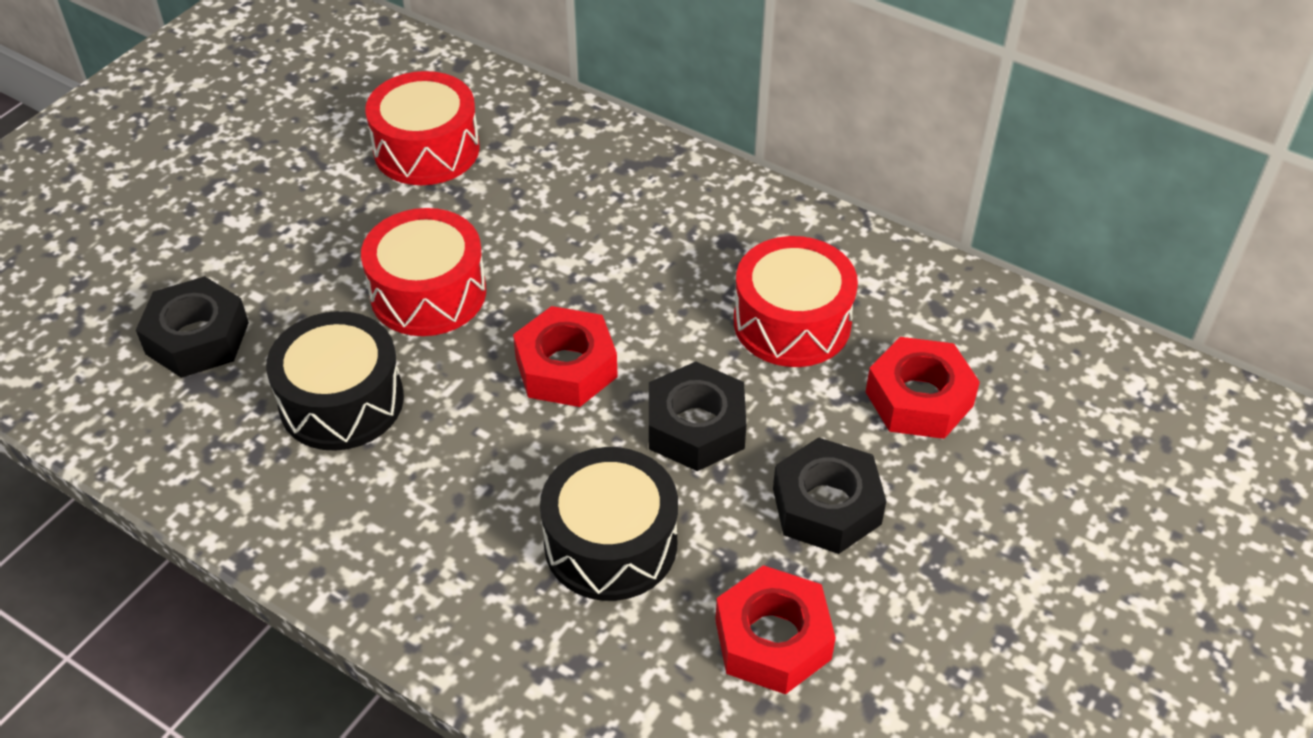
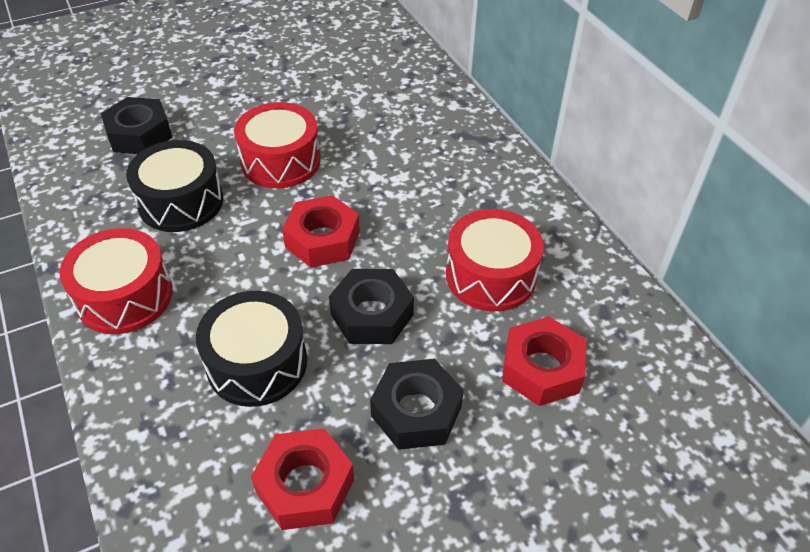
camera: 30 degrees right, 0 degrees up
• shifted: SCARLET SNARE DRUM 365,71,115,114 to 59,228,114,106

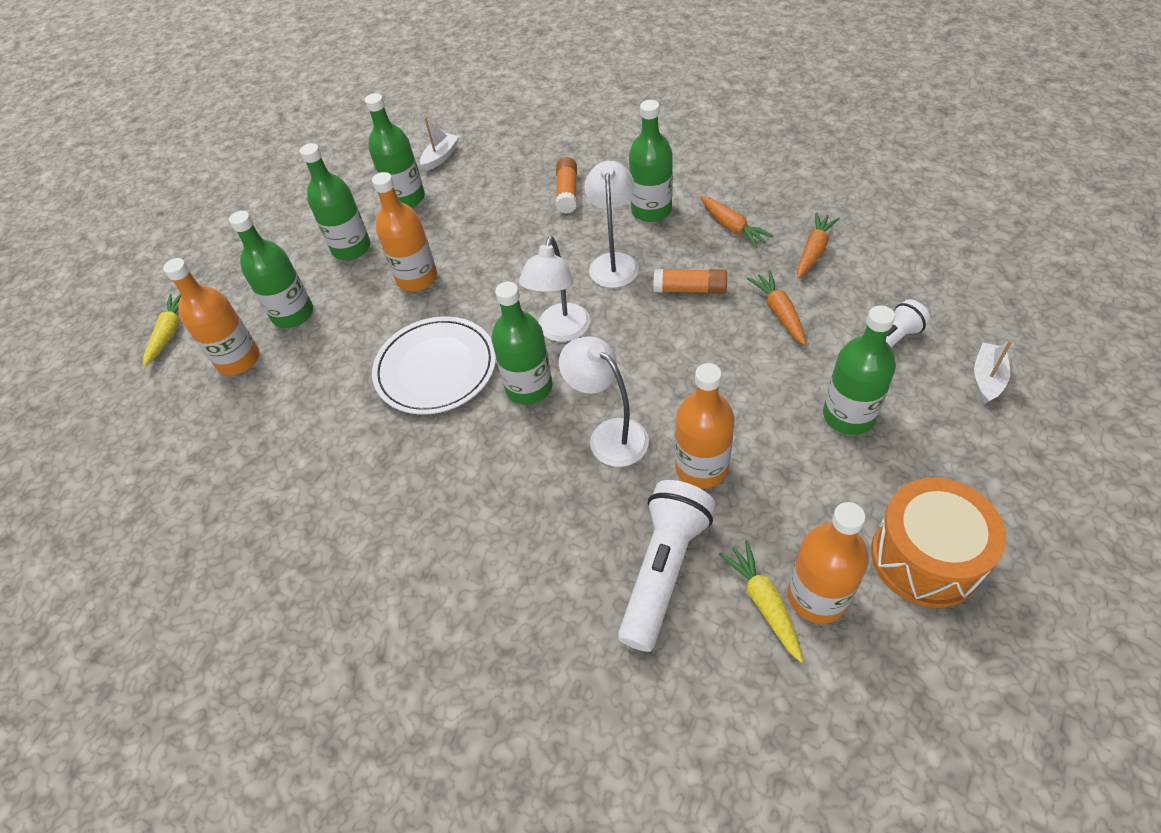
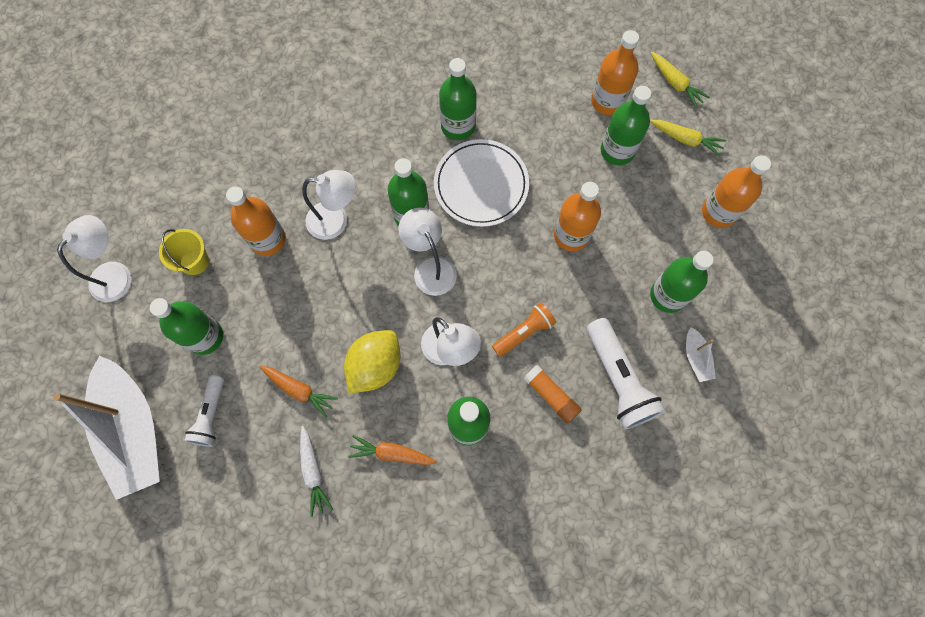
camera: 130 degrees right, 20 degrees up
• new: YELLOW SAND BUCKET 159,229,50,46
• new: ORANGE POCKET TORCH 492,302,64,55
• shifted: EMERALD DRINK BOTTLE 300,143,71,117 to 439,58,38,82
• shifted: WHITE POCKET TORCH 618,480,97,172 to 587,318,78,111
• shifted: YELLOW TOY CARROT 719,541,84,122 to 650,120,76,37
• shifted: ORANGE DRINK BOTTLE 787,502,82,122 to 702,155,69,73
• swapped: ORANGE GLUE STICK 653,269,74,25 to YELLOW CITRUS FRUIT 344,330,56,63
• swapped: ORANGE SNARE DRUM 871,478,135,130 to WHITE DESK LAMP 57,215,75,87
• repainted: ORANGE TOY CARROT 797,212,43,67 to WHITE TOY CARROT 300,426,34,91
• scaled: WHITE SAILBOAT 974,340,38,64 = 53,356,107,144 x2.47

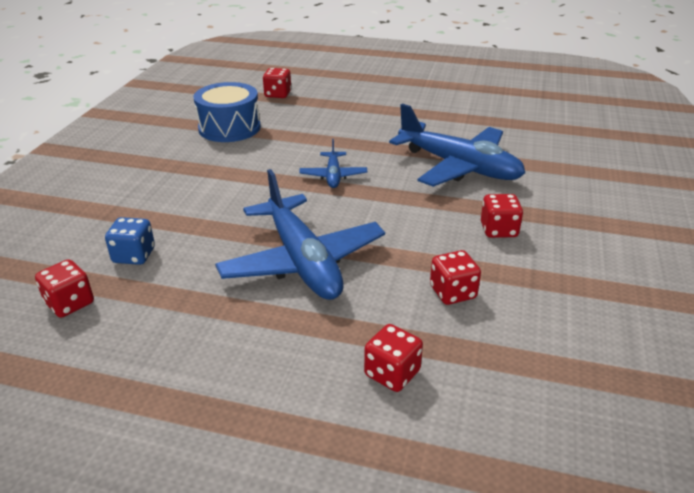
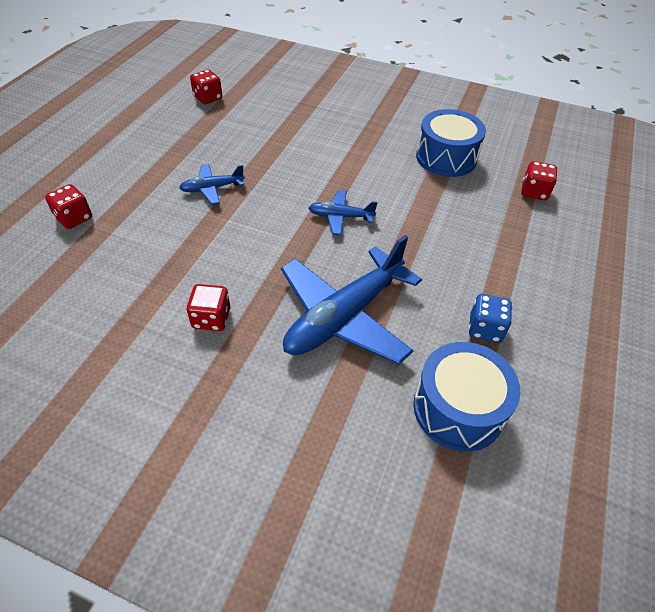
camera: 95 degrees right, 15 degrees up
• gone: SCARLET GAME DIE 430,250,51,55
• new: COBALT SNARE DRUM 413,342,107,110
• shifted: COBALT GAME DIE 105,217,50,48 to 469,294,43,49
• scaled: COBALT AEROPLANE 215,169,170,131 = 179,164,66,41 x0.48

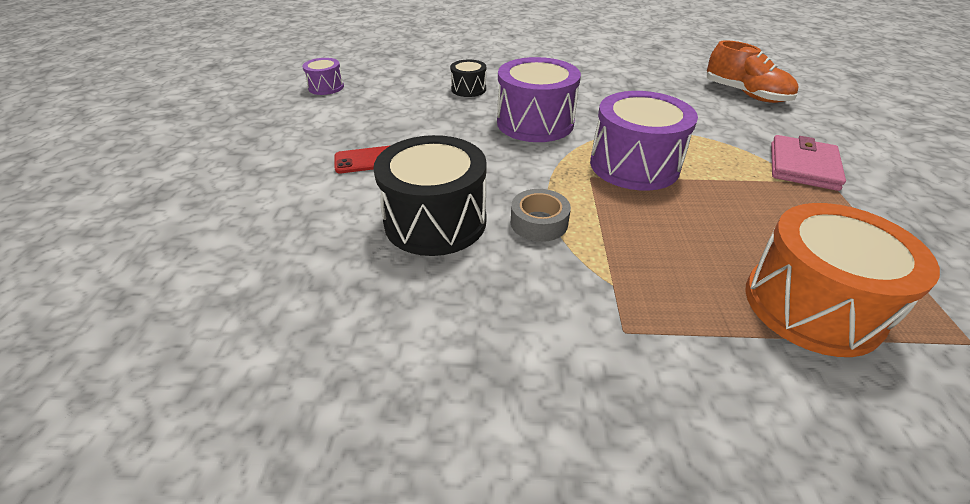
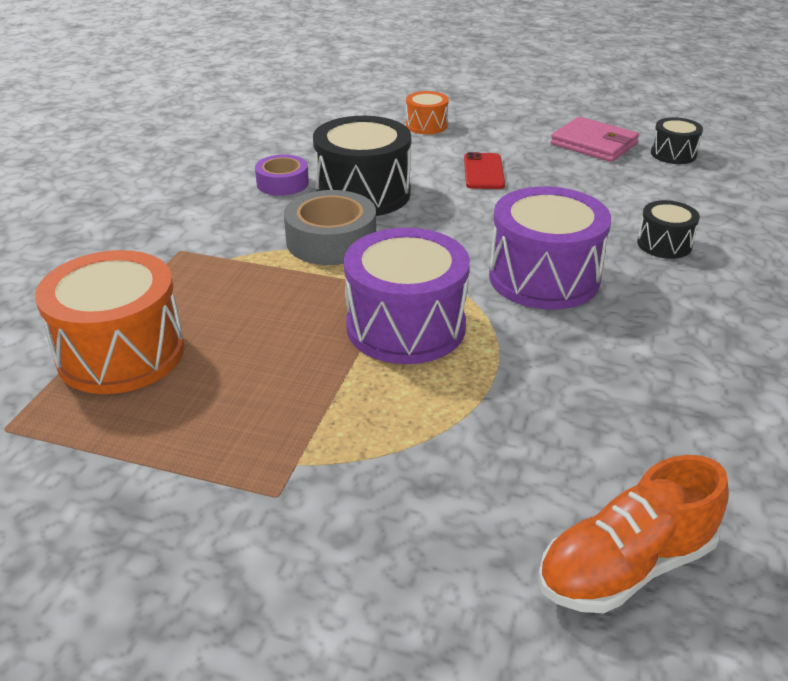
camera: 105 degrees right, 5 degrees down
• new: VIOLET STICKY TAPE 255,154,54,42
• new: ORANGE SNARE DRUM 406,91,43,43
• shifted: ROSE-PINK CARD WALLET 771,135,75,56 to 550,117,89,45
• repainted: VIOLET SNARE DRUM 302,58,42,37 to BLACK SNARE DRUM 651,117,52,47
• scaled: GRAY STICKY TAPE 511,189,60,53 = 284,190,92,75 x1.55

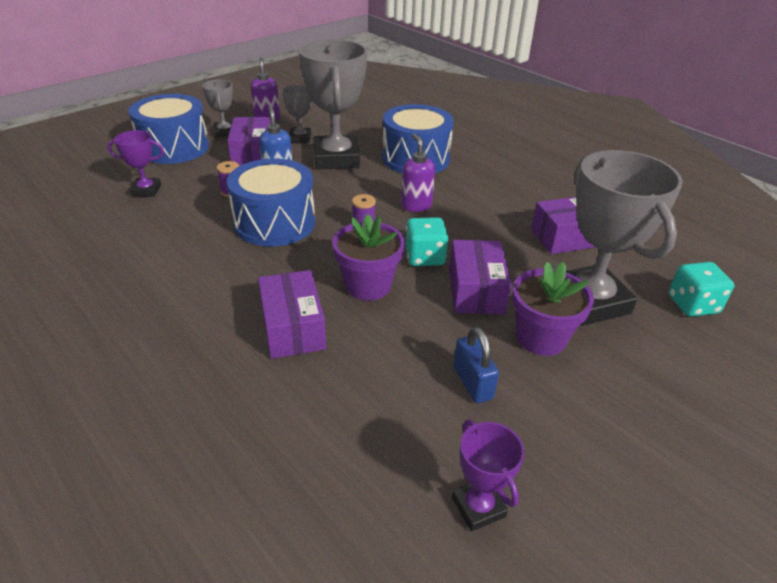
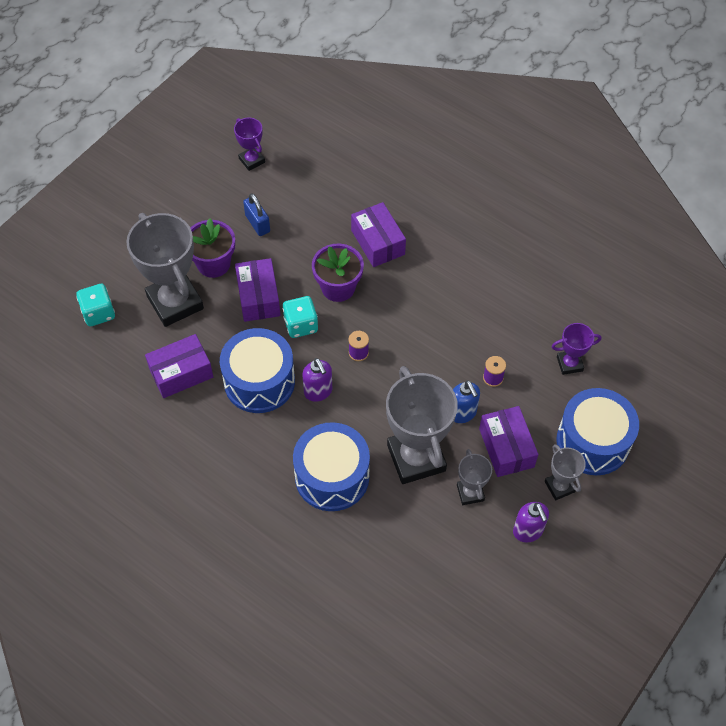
camera: 170 degrees right, 20 degrees up
• shifted: COBALT SNARE DRUM 227,159,88,88 to 220,328,75,85

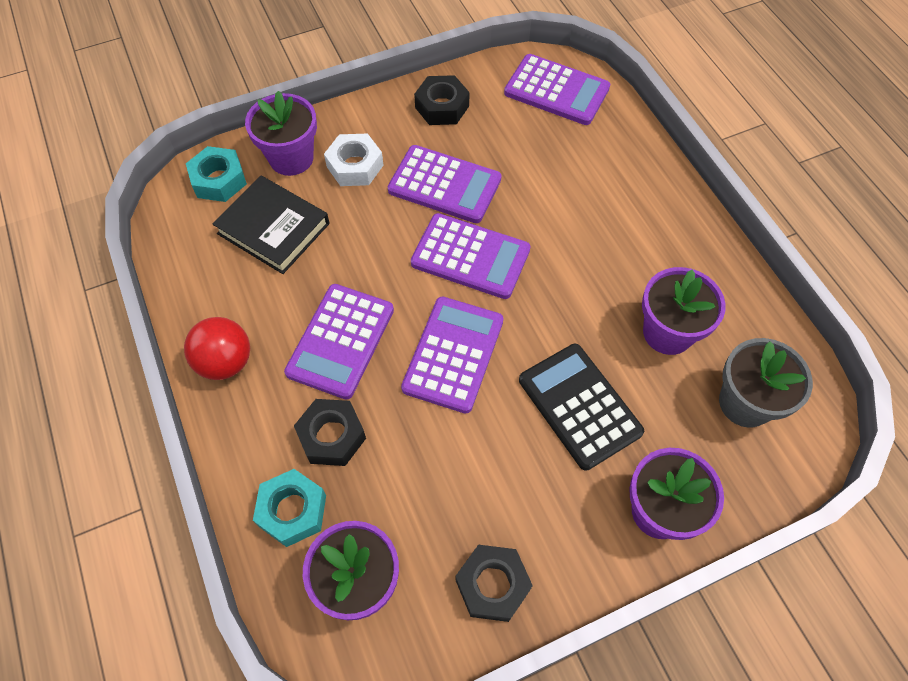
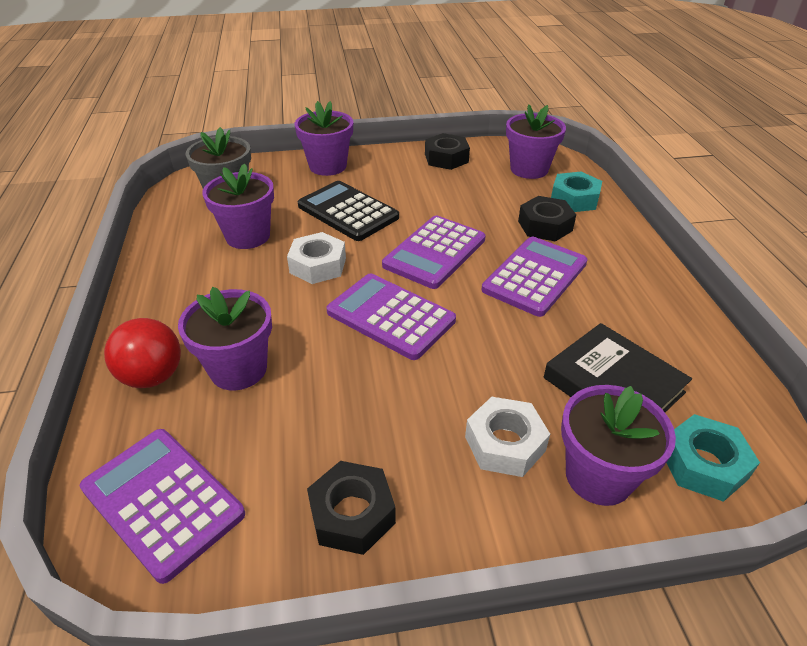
camera: 165 degrees left, 20 degrees down
• gone: VIOLET POCKET CALCULATOR 388,145,114,78
• new: VIOLET FLOWER POT 178,287,94,103
• new: WHITE HEX NUT 287,232,59,52
• shifted: SCARLET BALL 184,317,66,63 to 104,318,77,70
• rotated: BLACK POCKET CALCULATOR 519,344,125,127 = 298,181,101,60 150 degrees clockwise

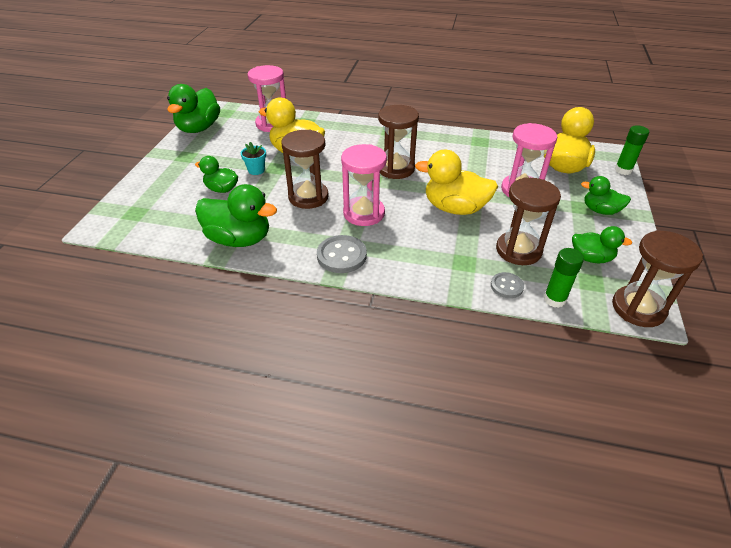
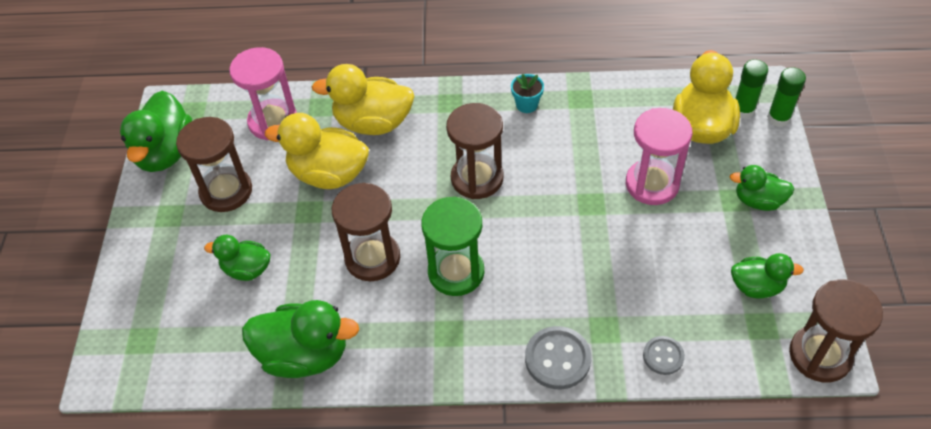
camera: 10 degrees left, 10 degrees up
• shifted: TURQUOISE FLOWER POT 241,142,25,33 to 511,74,33,39
• shifted: GRAY SHIRT BUTTON 317,235,50,38 to 525,326,66,63
• shifted: YELLOW DUCK 415,150,83,65 to 312,64,102,71
• shifted: BROWN SANDGLASS 496,177,65,88 to 176,117,76,95
• shifted: EMERALD GLUE STICK 544,248,40,60 to 735,59,33,60
• repainted: ROSE-PINK SANDGLASS 341,144,46,82 to EMERALD SANDGLASS 421,196,63,100

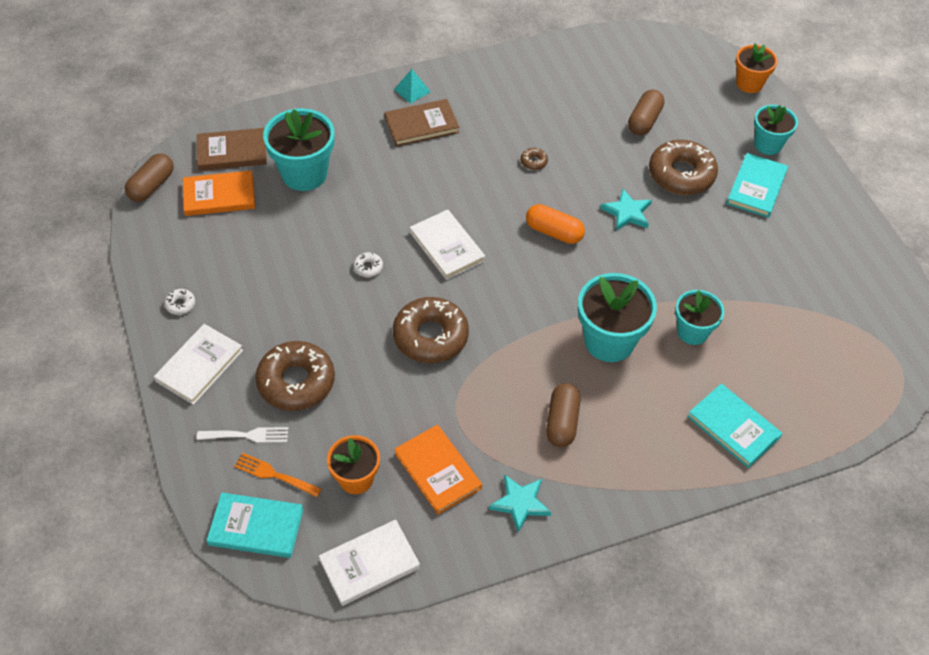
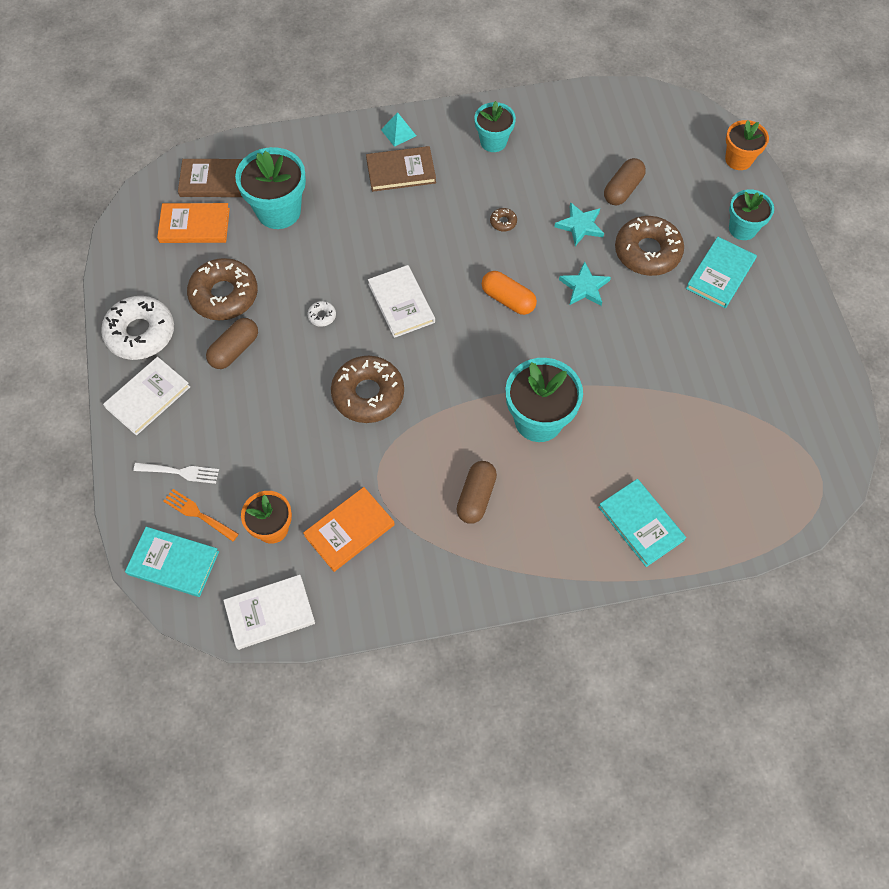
camera: 10 degrees right, 10 degrees up
• shifted: BROWN PILL 125,153,49,49 to 206,318,52,51
• shifted: BROWN DOUGHNUT 255,341,80,70 to 187,258,71,62
• shifted: TURQUOISE STAR 489,475,62,57 to 554,202,50,44
• shifted: TURQUOISE FLOWER POT 675,290,49,55 to 474,101,42,51
• rotated: ORANGE HARDCOVER 394,425,88,90 = 303,487,92,85 75 degrees clockwise
• scaled: WHITE DOUGHNUT 164,289,31,26 = 101,296,73,64 x2.46

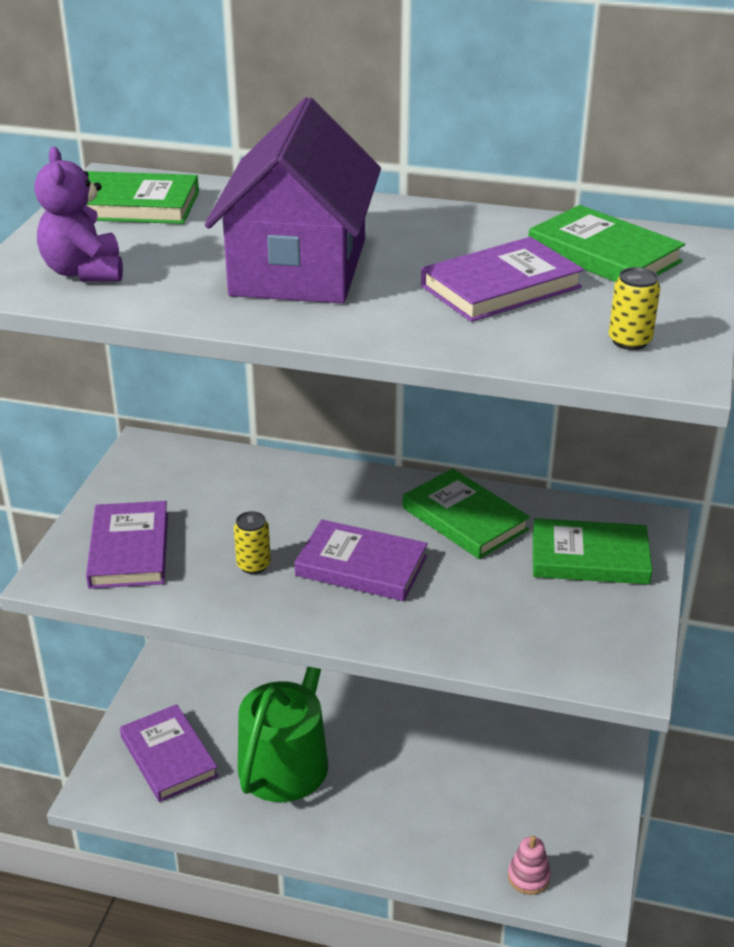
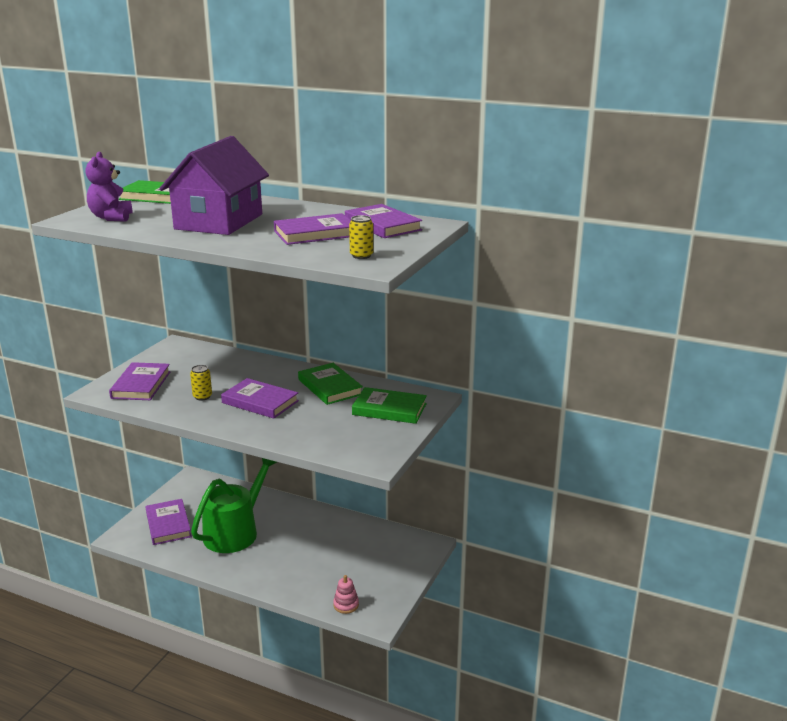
camera: 10 degrees right, 10 degrees down
• repainted: EMERALD HARDCOVER 528,205,157,77 to VIOLET HARDCOVER 345,204,77,34

